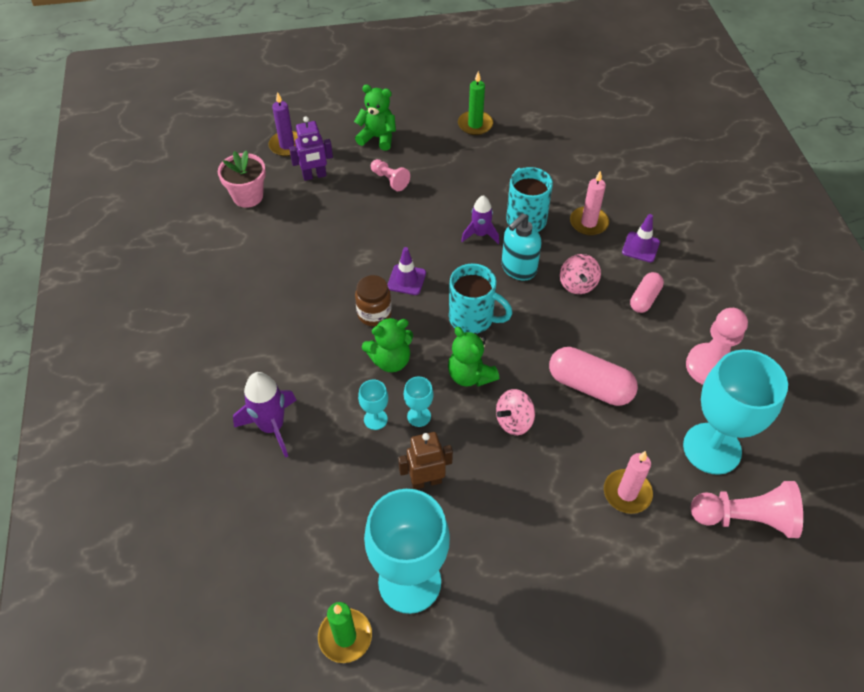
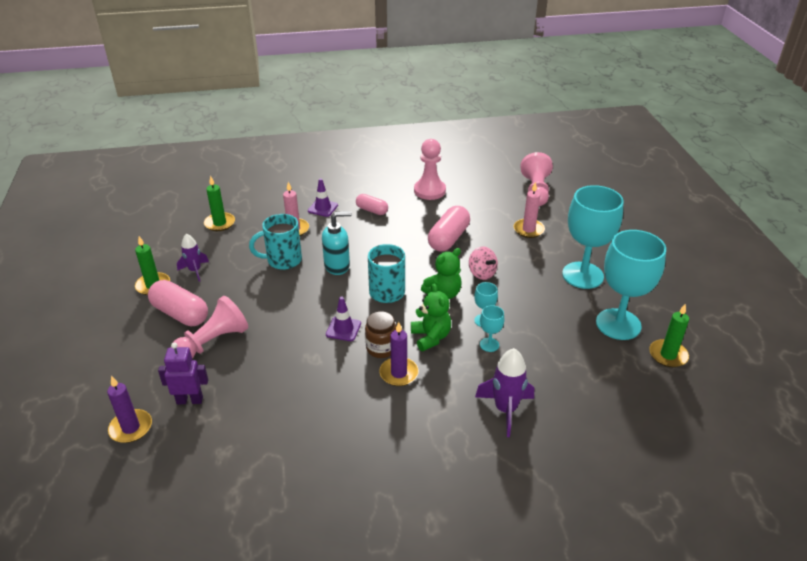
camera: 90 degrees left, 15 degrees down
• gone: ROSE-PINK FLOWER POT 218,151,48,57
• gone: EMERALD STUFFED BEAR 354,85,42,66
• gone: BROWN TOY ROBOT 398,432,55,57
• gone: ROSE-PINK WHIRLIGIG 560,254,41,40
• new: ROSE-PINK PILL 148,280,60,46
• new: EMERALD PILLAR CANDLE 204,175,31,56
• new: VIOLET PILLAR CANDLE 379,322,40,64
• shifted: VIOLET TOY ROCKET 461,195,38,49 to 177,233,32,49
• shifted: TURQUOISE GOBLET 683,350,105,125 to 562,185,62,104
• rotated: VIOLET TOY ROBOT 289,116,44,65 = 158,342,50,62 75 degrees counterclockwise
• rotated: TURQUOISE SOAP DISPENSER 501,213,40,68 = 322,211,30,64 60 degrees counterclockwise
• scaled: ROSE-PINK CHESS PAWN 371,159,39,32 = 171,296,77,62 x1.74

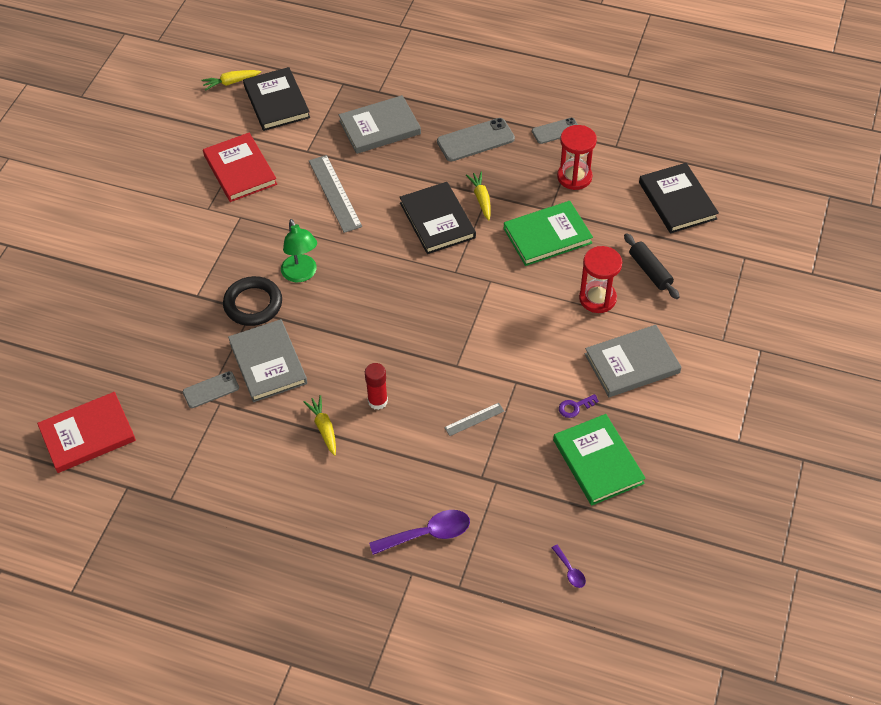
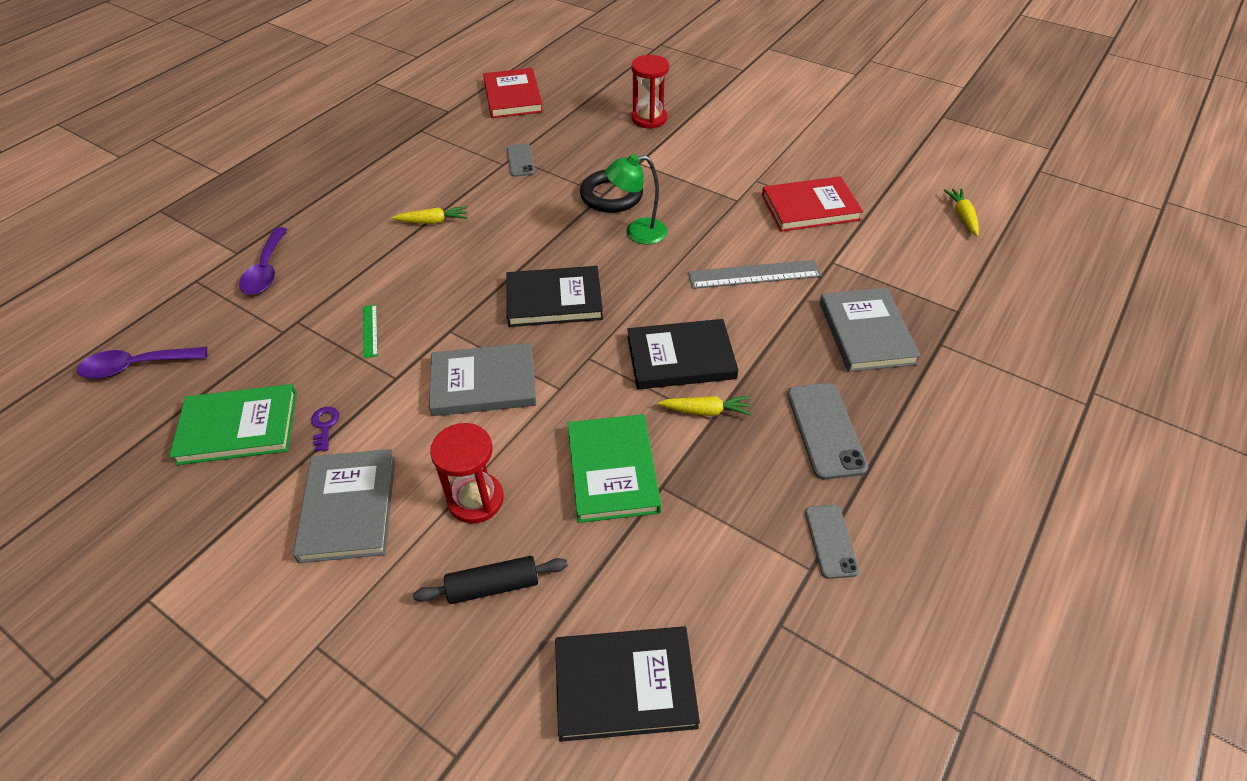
camera: 105 degrees right, 5 degrees down
• gone: SCARLET GLUE STICK 365,363,23,47
• shifted: GRAY HARDCOVER 228,319,79,83 to 429,343,107,73
• shifted: BLACK HARDCOVER 243,67,67,64 to 506,266,97,61
• shifted: SCARLET SANDGLASS 557,125,40,65 to 631,55,38,74
• repainted: GRAY STRAIGHTEDGE 444,403,60,33 to EMERALD STRAIGHTEDGE 363,305,15,53
• scaled: VIOLET TEASPOON 552,545,34,43 = 77,347,130,32 x1.97

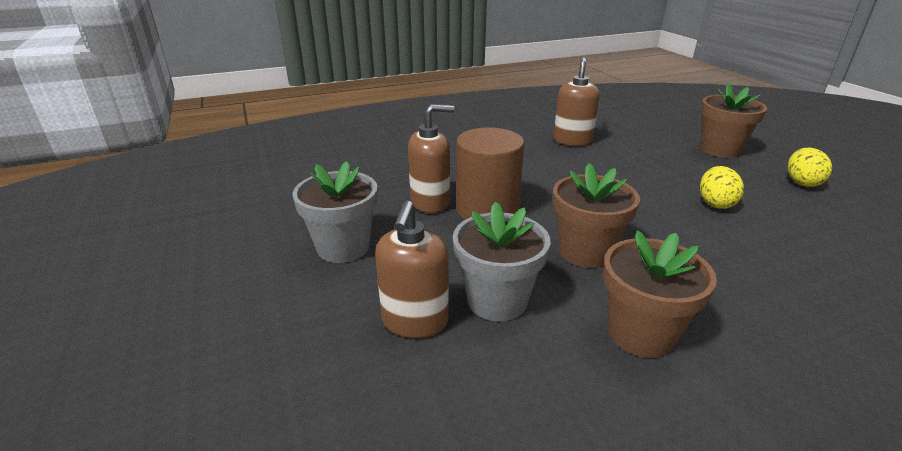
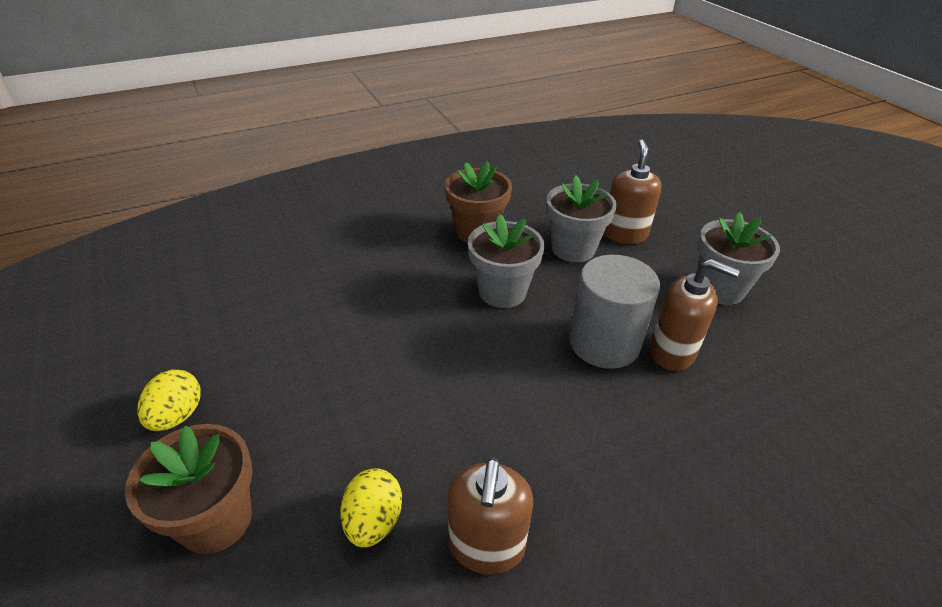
camera: 175 degrees right, 10 degrees up
• shifted: YELLOW EGG 700,166,44,43 to 340,468,62,79
• repainted: BROWN CYLINDER 456,127,68,93 to GRAY CYLINDER 569,255,91,114
• repainted: BROWN FLOWER POT 553,163,87,105 to GRAY FLOWER POT 468,214,77,94
• rotated: BROWN SOAP DISPENSER 408,104,46,109 = 650,259,90,112 135 degrees counterclockwise

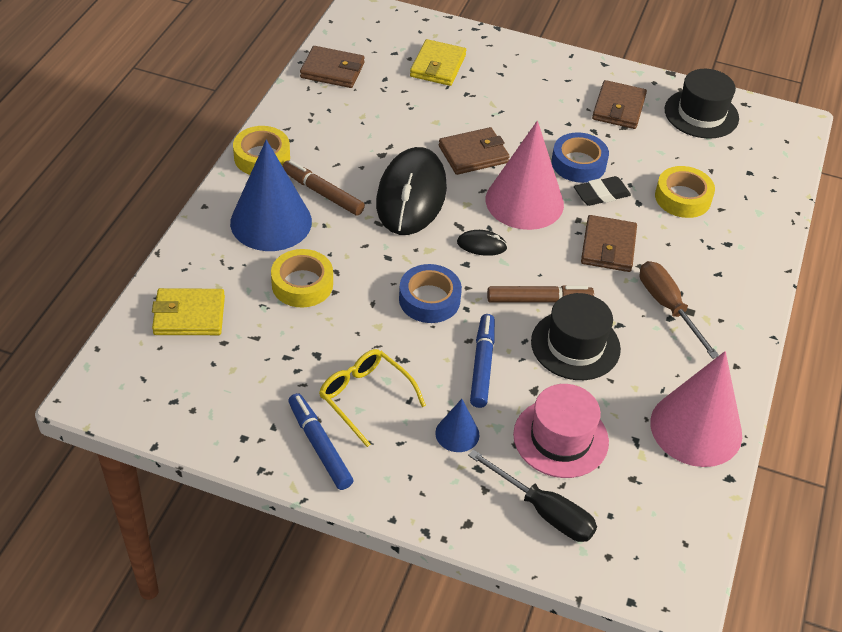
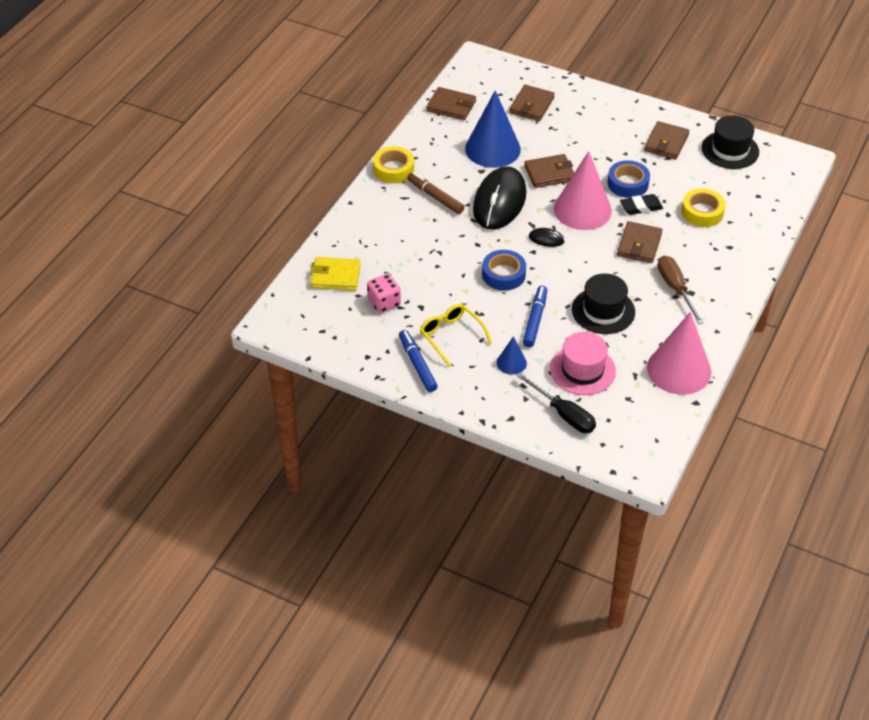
camera: 10 degrees right, 0 degrees up
• gone: YELLOW STICKY TAPE 271,249,62,59
• gone: BROWN MARKER PEN 487,285,107,17
• new: ROSE-PINK GAME DIE 367,274,34,39
• shifted: COBALT SOLID CONE 230,140,82,111 to 465,90,56,78
• repainted: YELLOW CARD WALLET 410,39,56,47 to BROWN CARD WALLET 509,85,46,36

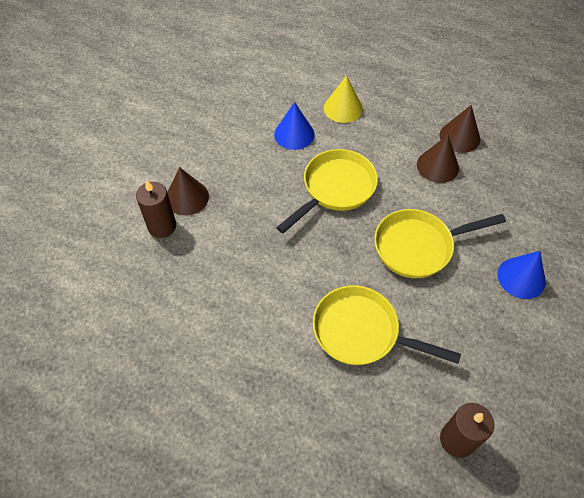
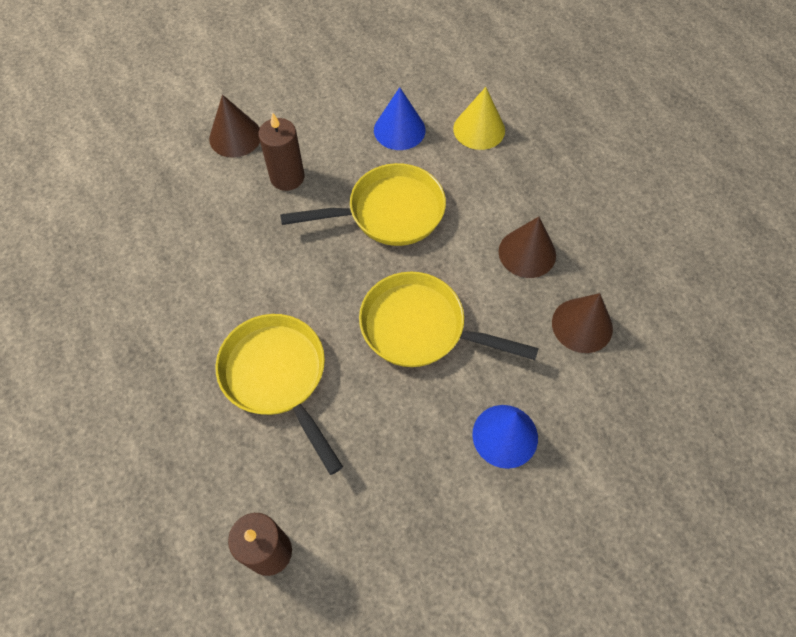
camera: 35 degrees right, 5 degrees up
• shifted: BROWN PILLAR CANDLE 136,180,40,58 to 258,113,46,78
• shifted: BROWN SOLID CONE 439,105,41,48 to 552,293,61,60

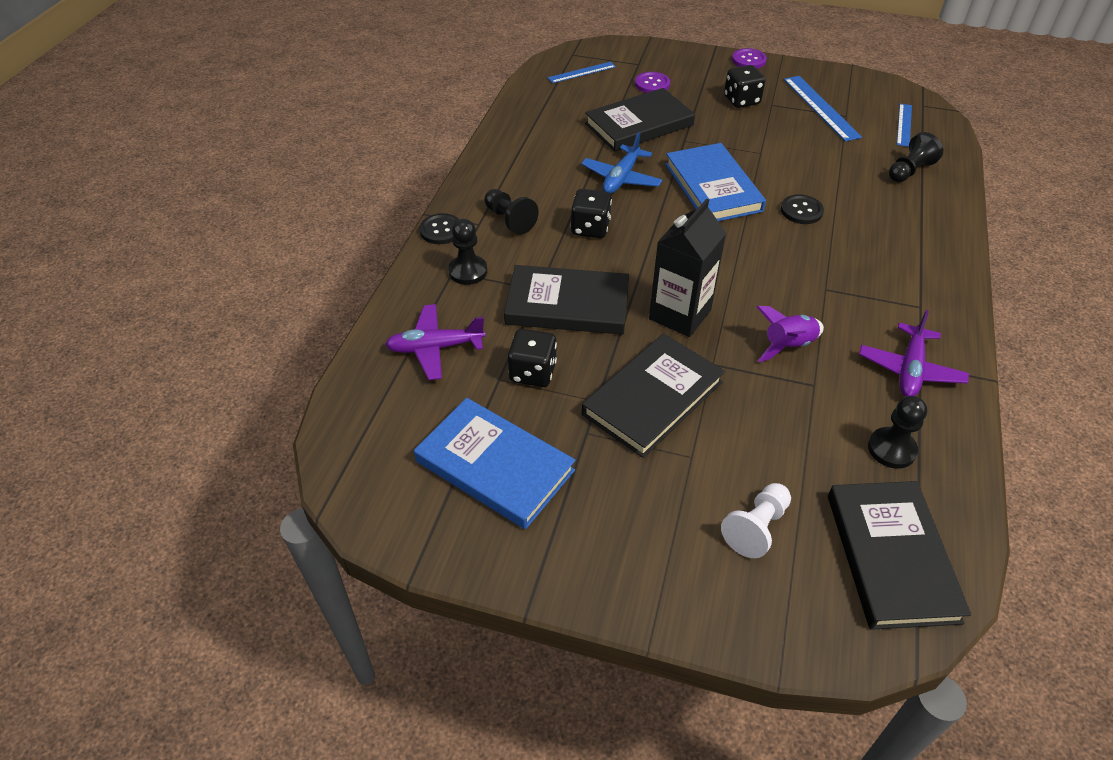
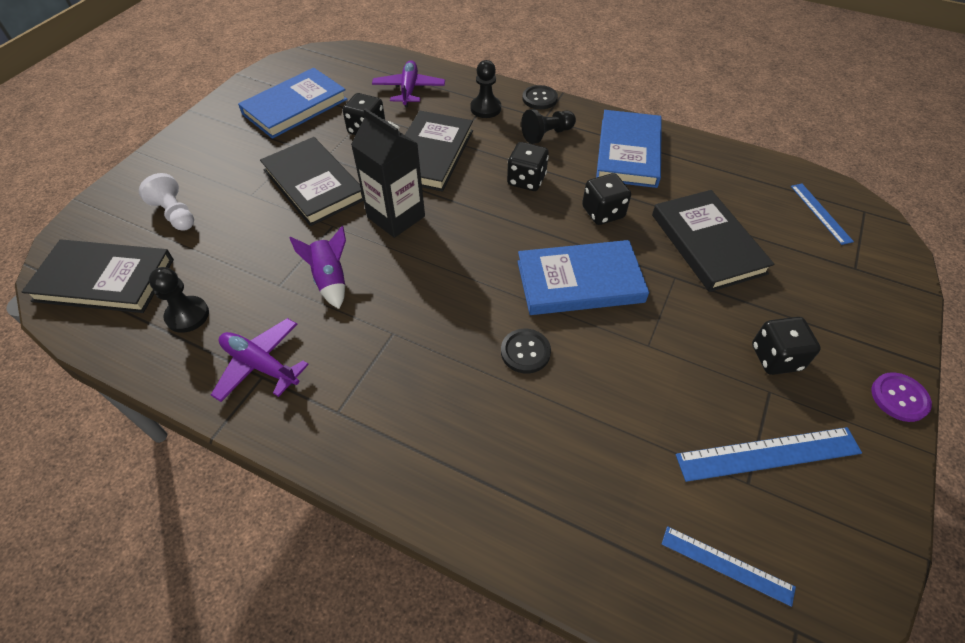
camera: 100 degrees right, 5 degrees up
• gone: VIOLET SHIRT BUTTON 635,72,35,21
• gone: BLACK CHESS PAWN 889,132,54,50
• new: COBALT HARDCOVER 596,110,66,78
• swapped: COBALT AEROPLANE 581,132,81,62 to BLACK GAME DIE 582,173,49,52

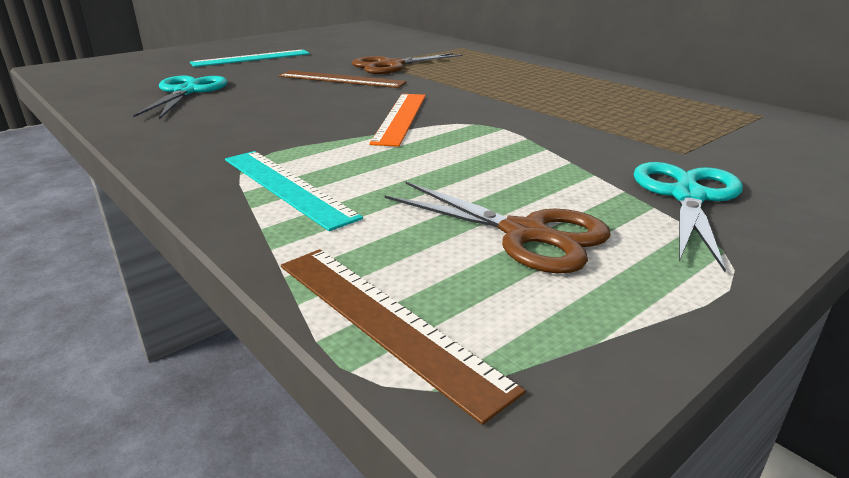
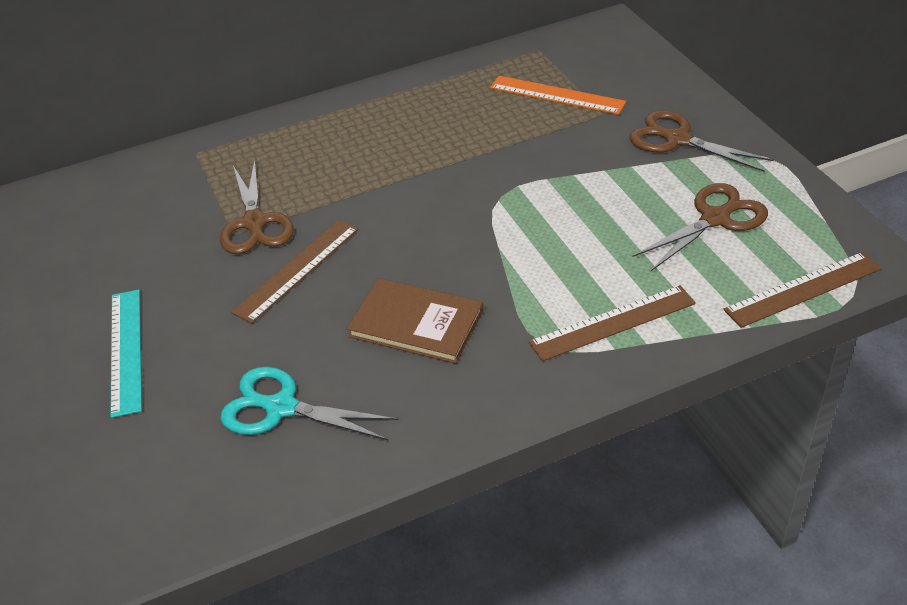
camera: 70 degrees left, 15 degrees up
• new: BROWN HARDCOVER 347,278,136,86
• shifted: ORANGE STRAIGHTEDGE 369,94,57,53 to 490,76,137,39
• repainted: TURQUOISE STRAIGHTEDGE 225,151,138,80 to BROWN STRAIGHTEDGE 529,285,167,76
• repainted: TURQUOISE SCISSORS 634,162,109,110 to BROWN SCISSORS 629,110,145,62

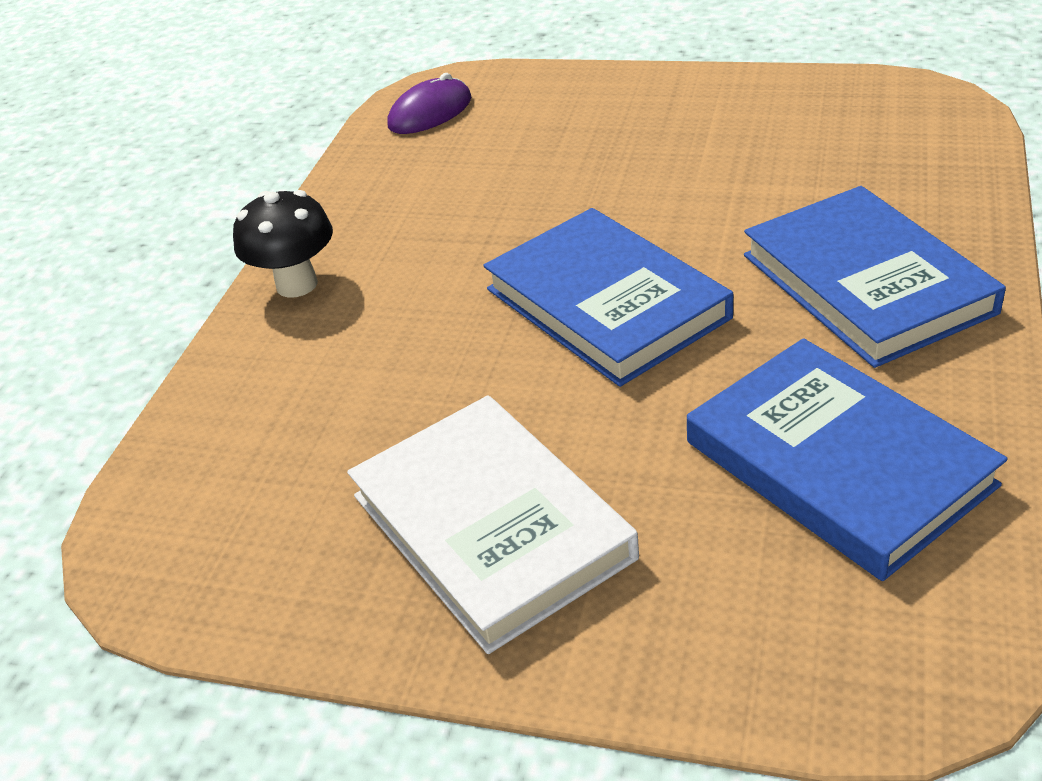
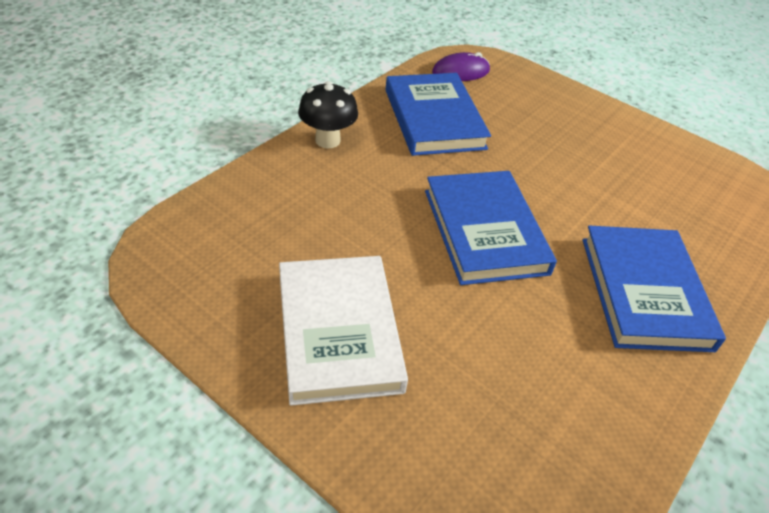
camera: 15 degrees right, 5 degrees up
• shifted: COBALT HARDCOVER 687,338,321,243 to 385,73,106,83

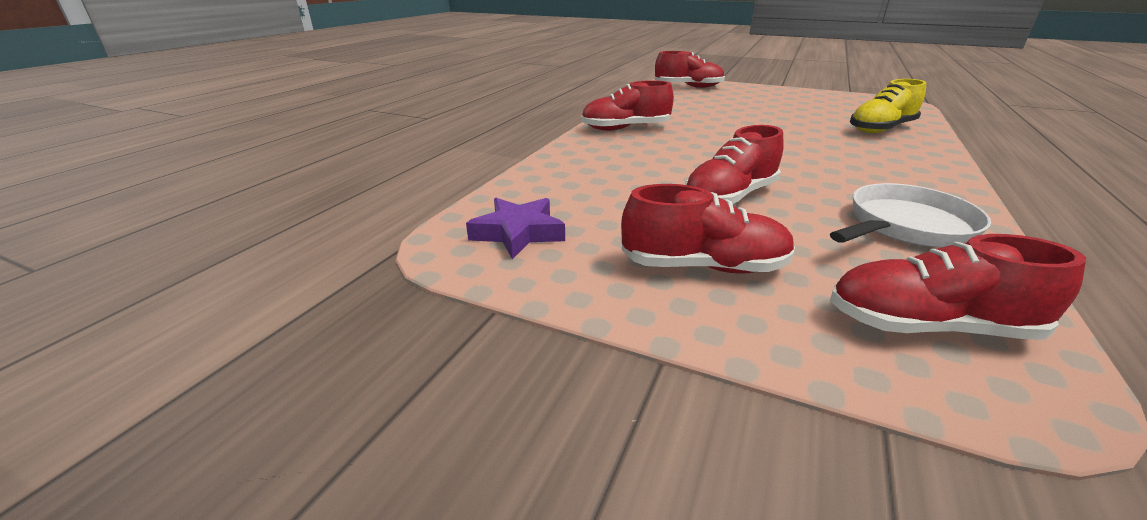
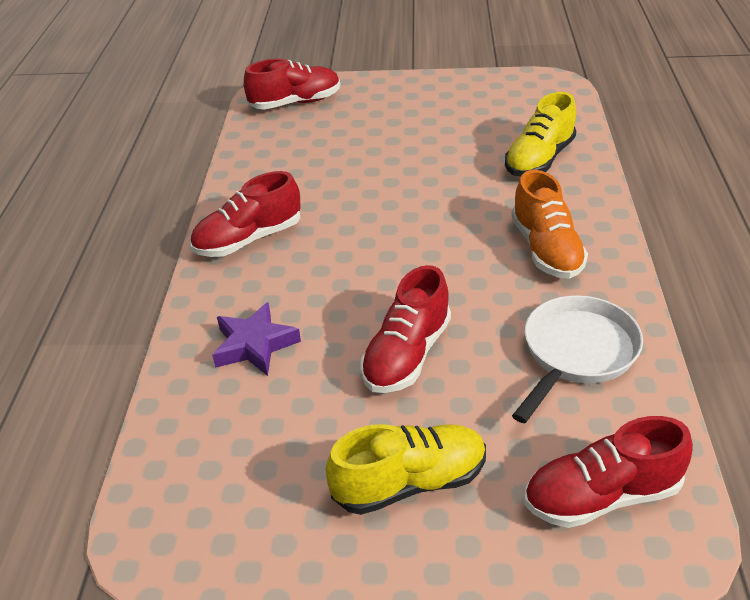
camera: 20 degrees left, 10 degrees up
• new: ORANGE LACE-UP SHOE 511,170,77,109
• shifted: VIOLET STAR 466,198,99,61 to 212,302,89,74
• repainted: SCARLET LACE-UP SHOE 621,184,174,90 to YELLOW LACE-UP SHOE 326,424,160,91

